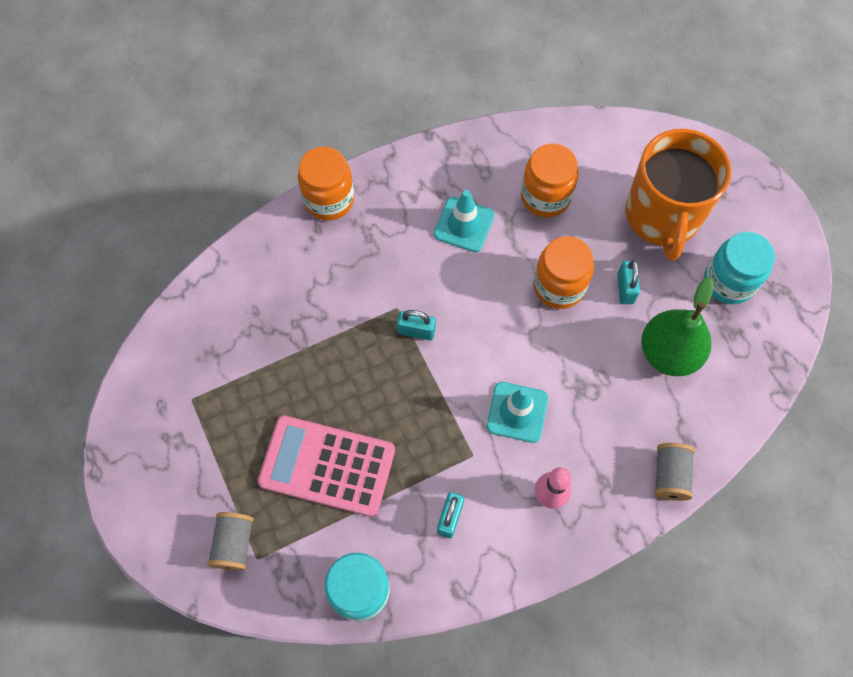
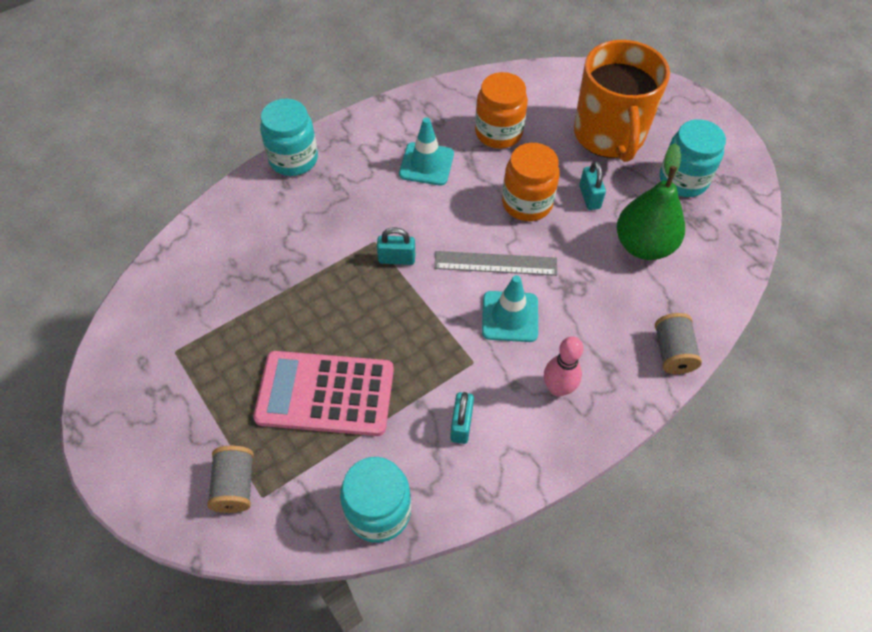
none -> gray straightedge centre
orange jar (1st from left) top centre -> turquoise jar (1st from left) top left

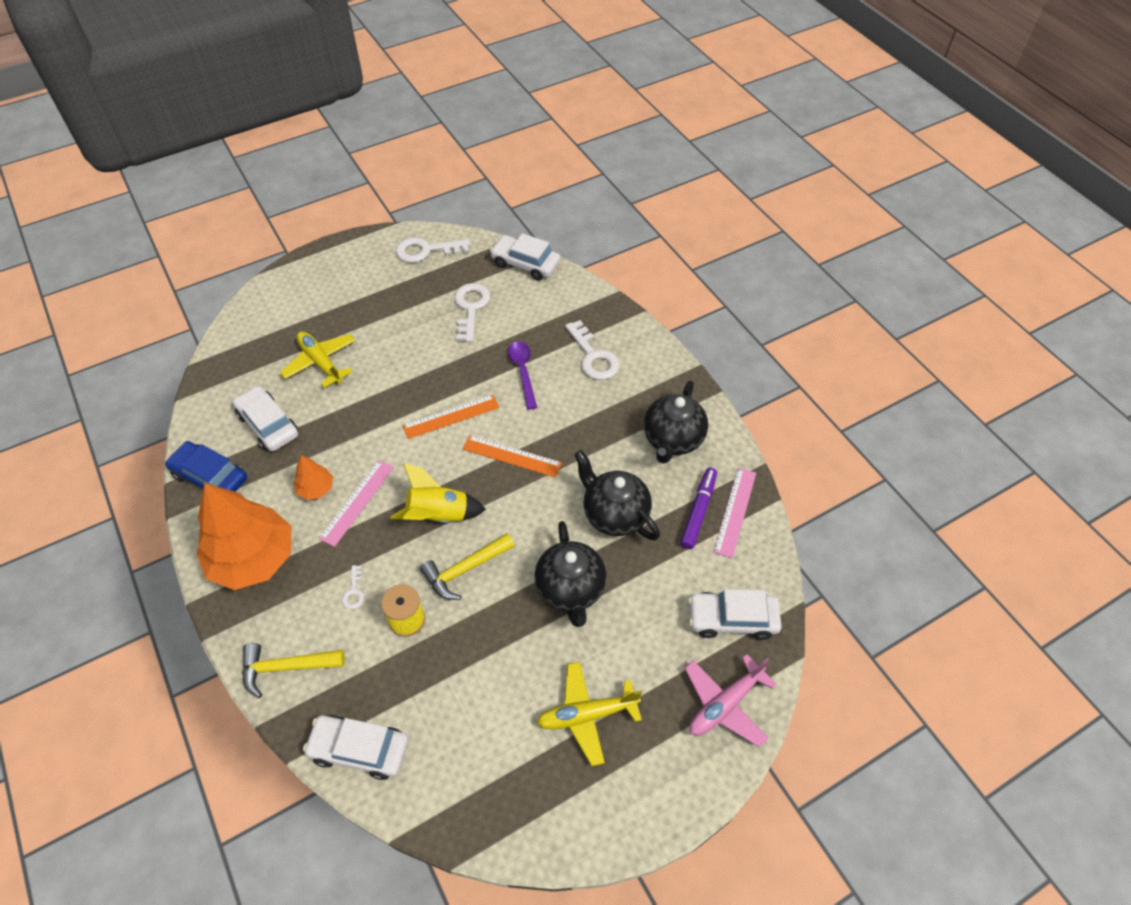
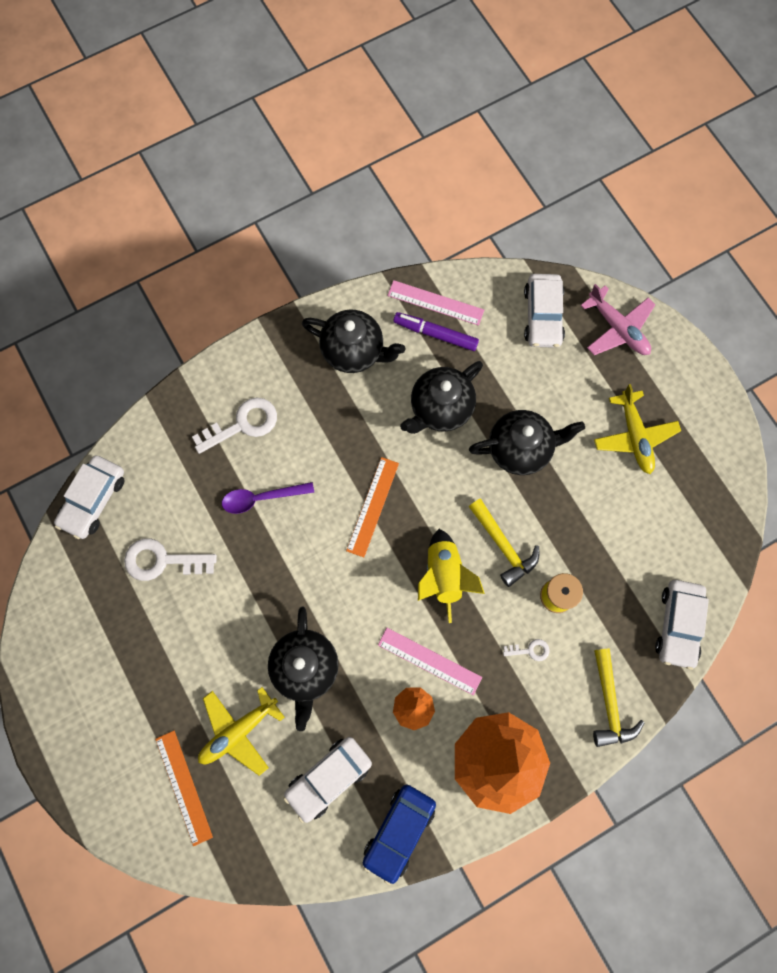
pure white key (2nd from left) top centre -> none
none -> black tea pot (1st from left) bottom centre
orange straightedge (1st from left) centre -> orange straightedge (1st from left) bottom left, moved

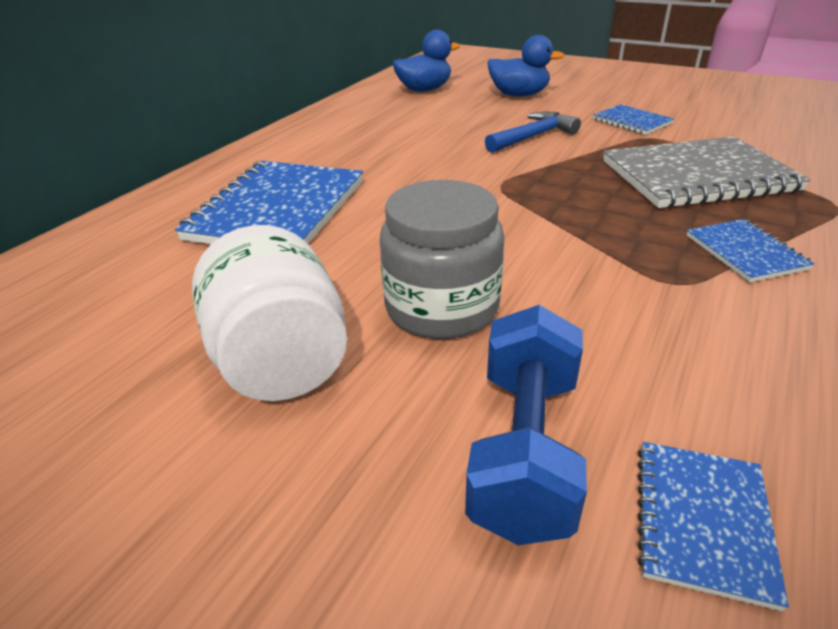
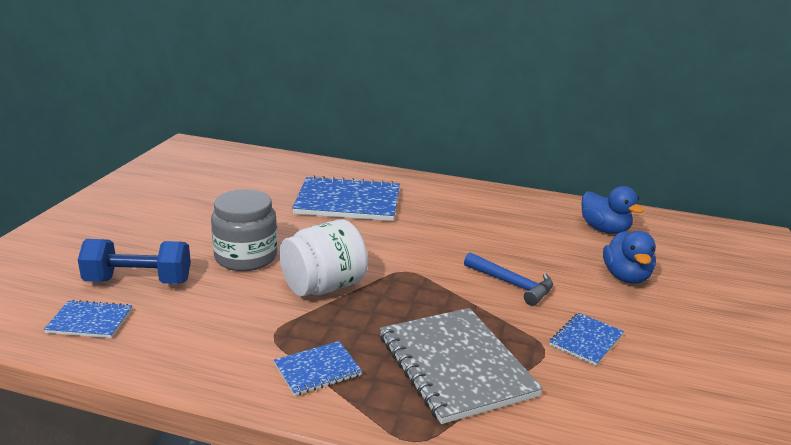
pure white jar middle left -> pure white jar centre, moved

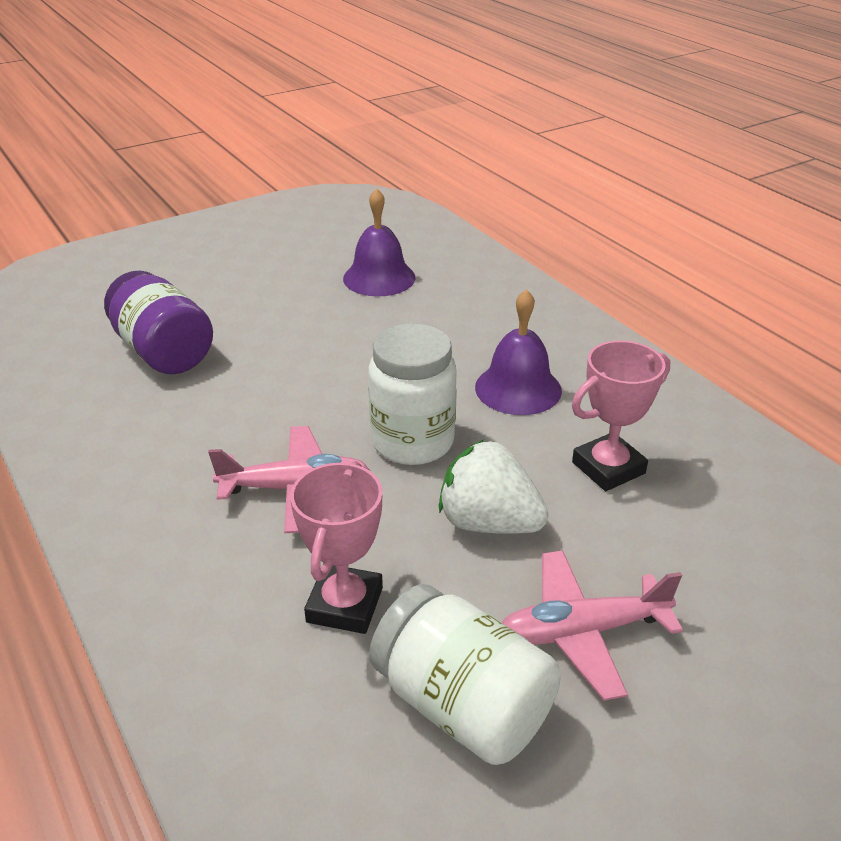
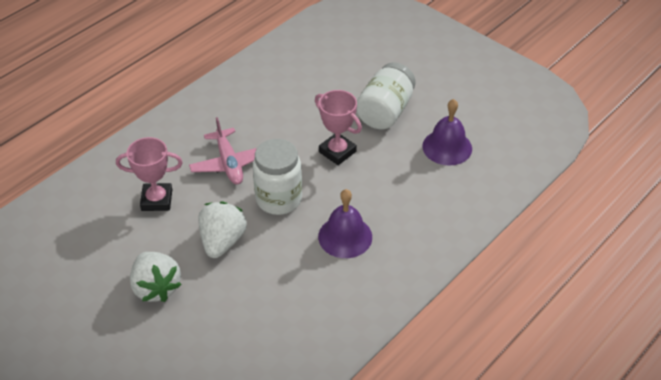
royal purple jar middle left -> none
pure white jar (2nd from left) bottom centre -> pure white jar (2nd from left) top centre, moved
pink prize cup (2nd from left) middle right -> pink prize cup (2nd from left) centre, moved
pink aeroplane (2nd from left) bottom right -> pure white strawberry (1st from left) bottom left

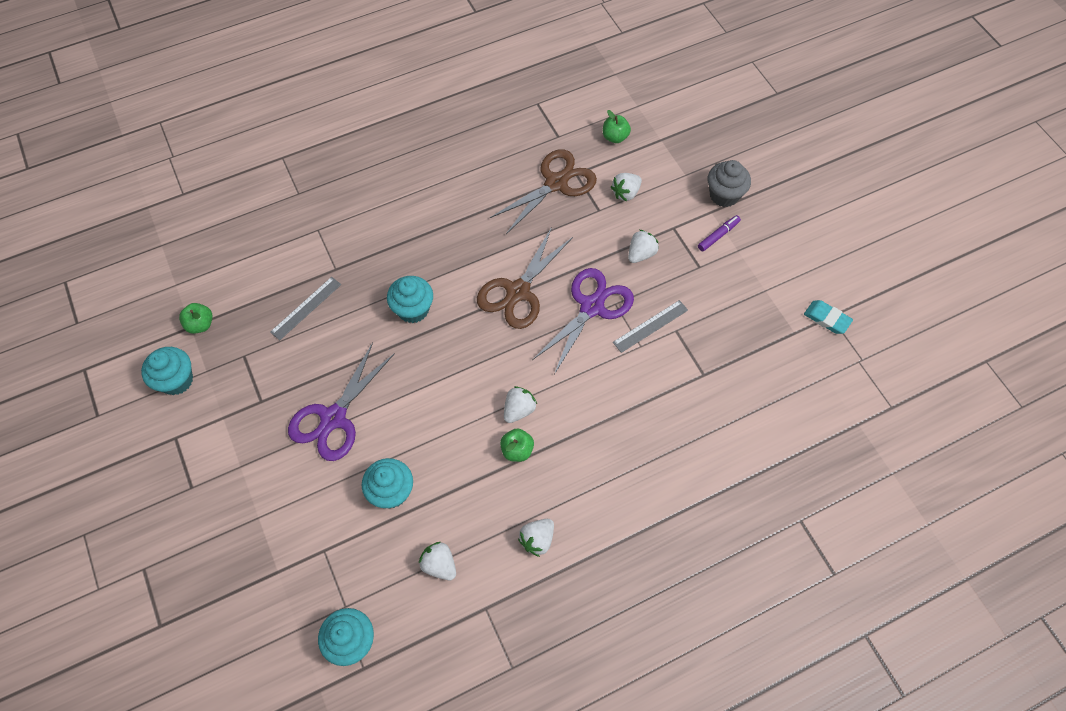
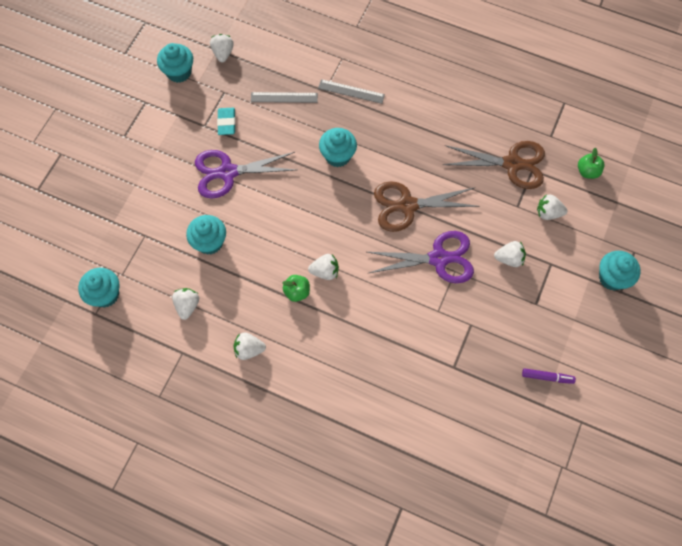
gray straightedge (2nd from left) centre -> gray straightedge (2nd from left) top centre, moved
royal purple felt pen top right -> royal purple felt pen bottom right, moved
turquoise pencil eraser middle right -> turquoise pencil eraser top left, moved
green apple fruit (1st from left) middle left -> pure white strawberry (2nd from left) top left
gray cupcake top right -> turquoise cupcake (5th from left) middle right

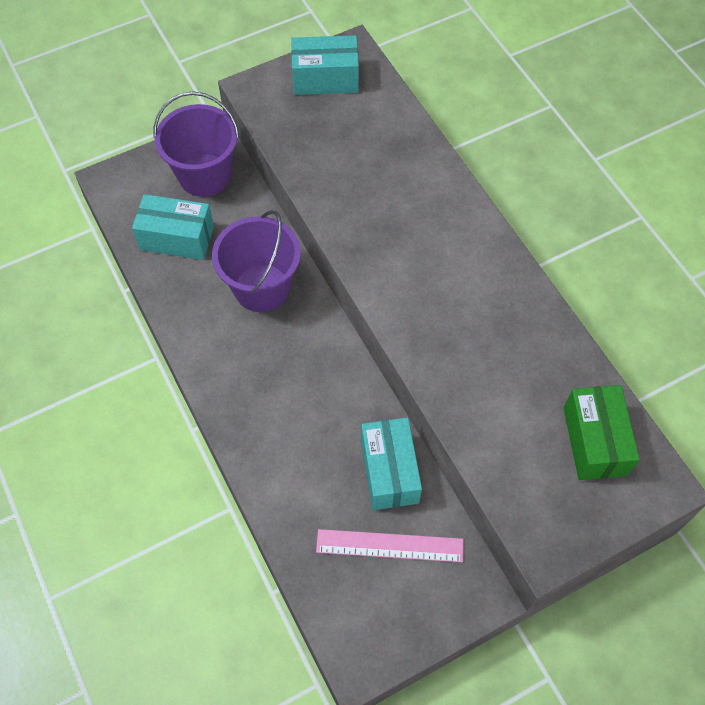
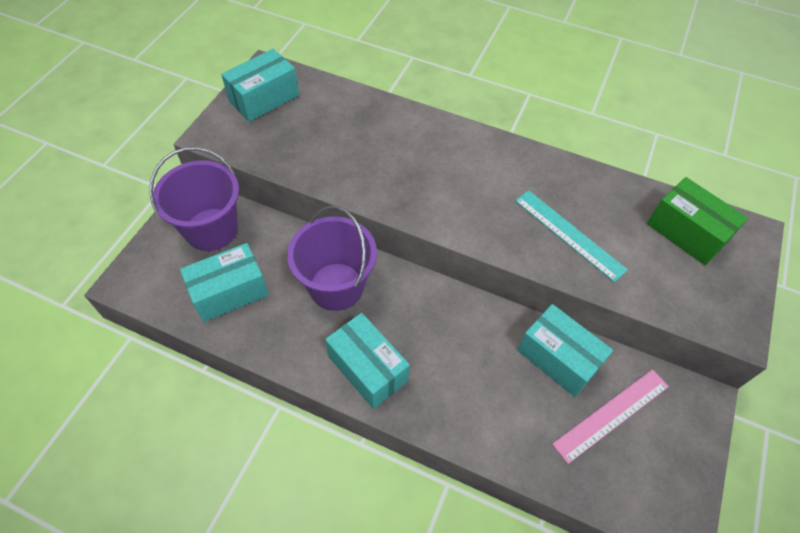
none -> turquoise package (3rd from left) bottom centre
none -> turquoise straightedge middle right

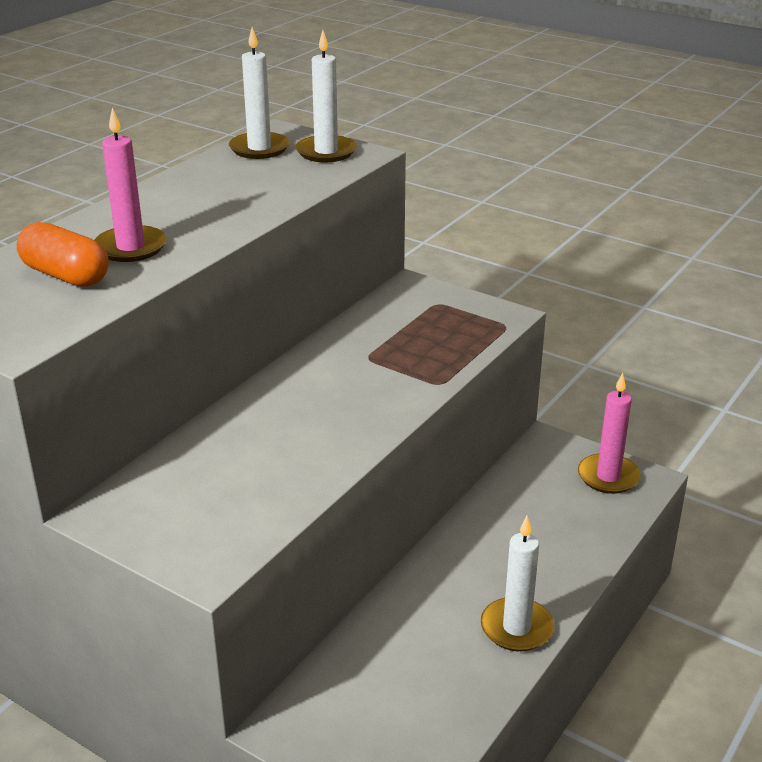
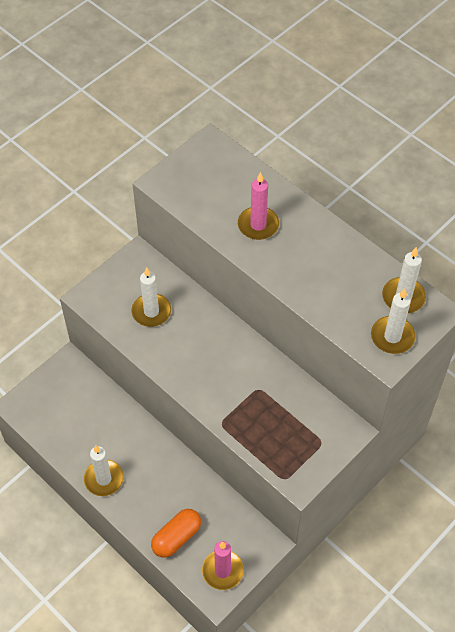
none -> pure white candle (2nd from left) middle left
orange pill middle left -> orange pill bottom centre, moved

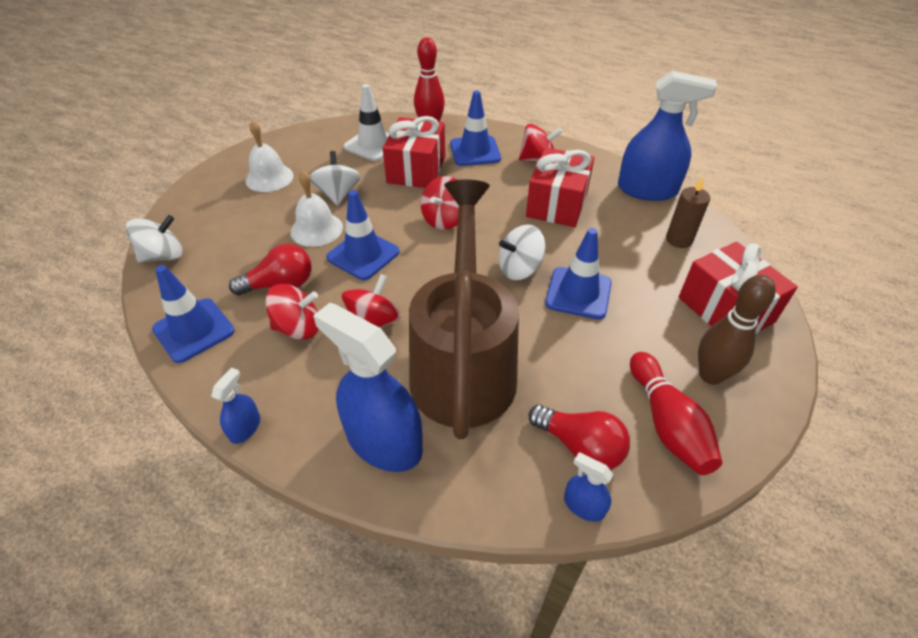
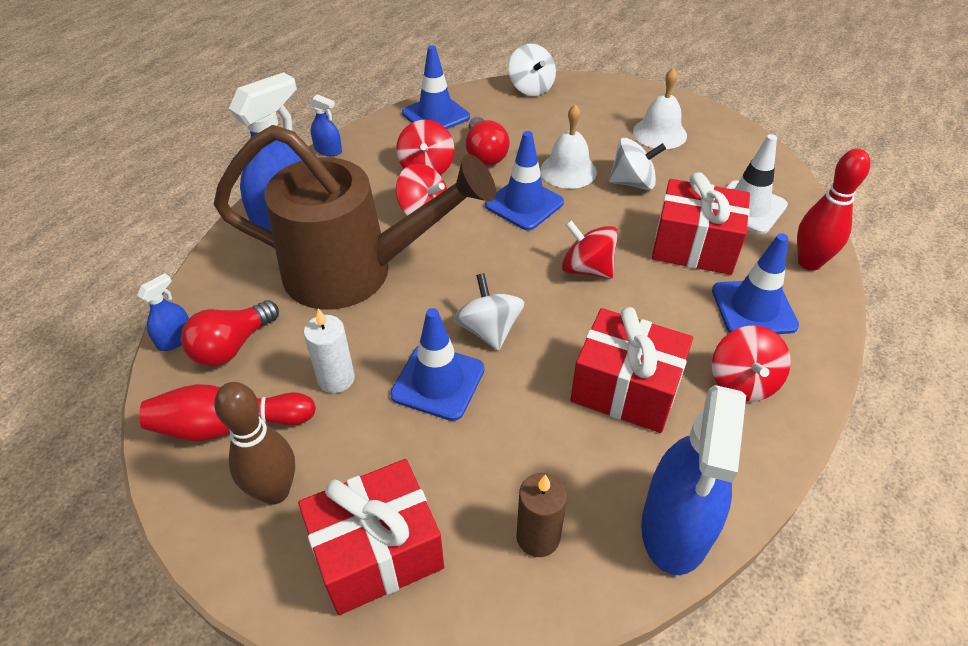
none -> pure white candle centre

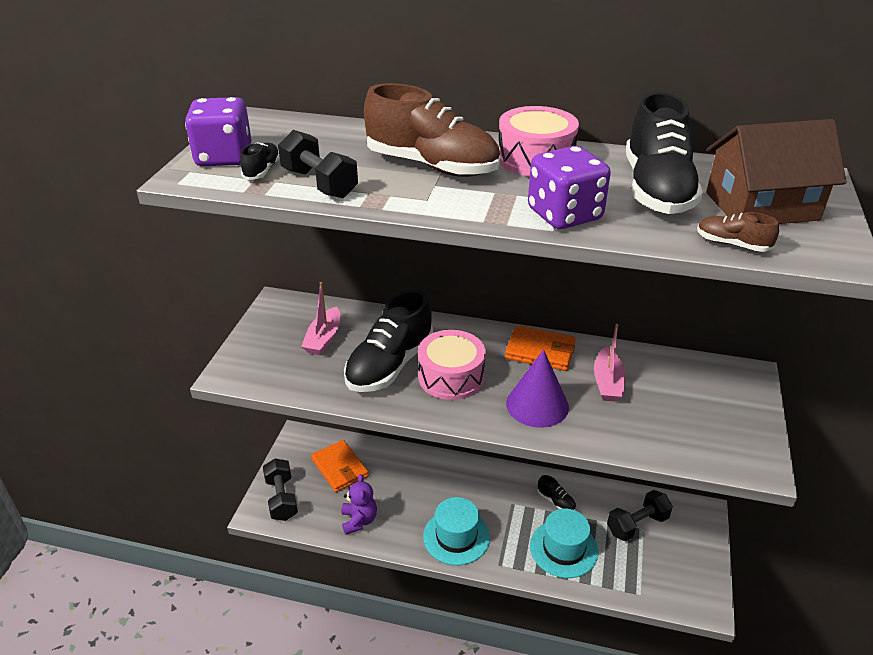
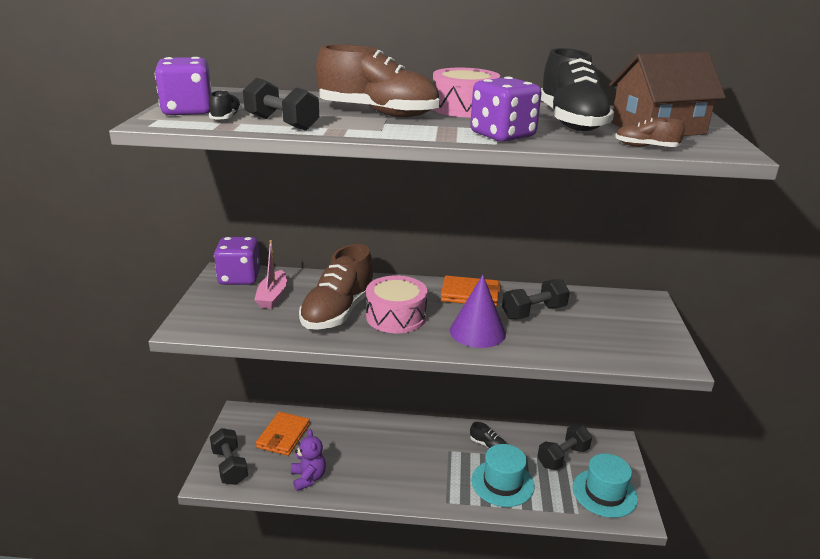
none -> royal purple game die (2nd from left) middle left
turquoise hat (1st from left in the first image) bottom centre -> turquoise hat (2nd from left) bottom right, moved
pink toy boat (2nd from left) middle right -> black dumbbell (3rd from left) centre
black shoe (2nd from left) centre -> dark brown shoe (1st from left) centre
orange wallet (1st from left) bottom centre, 60 degrees clockwise

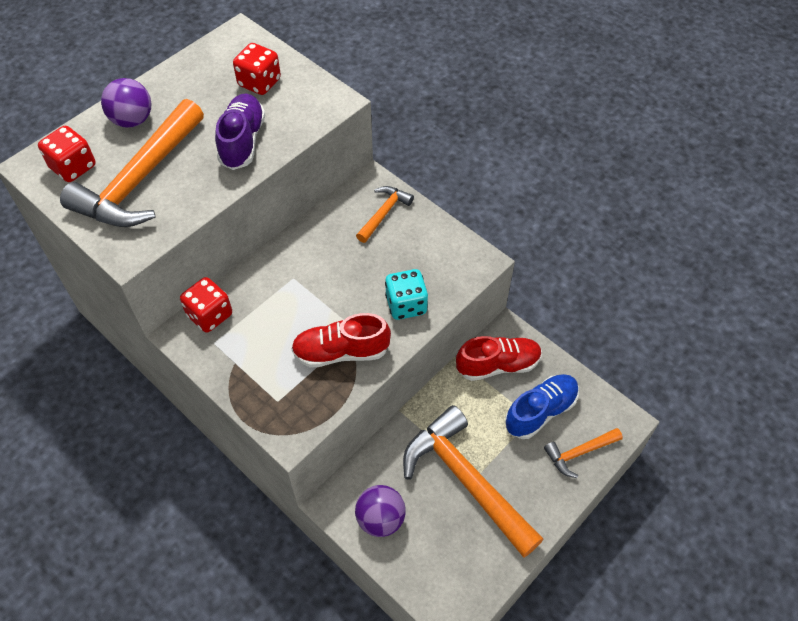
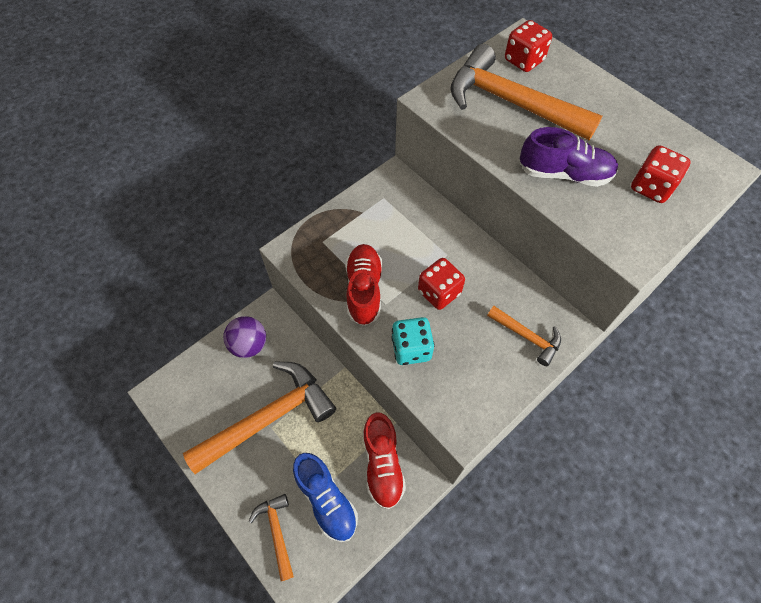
royal purple play ball (1st from left) top left -> none
crimson game die (2nd from left in the first image) middle left -> crimson game die (1st from left) centre, moved

